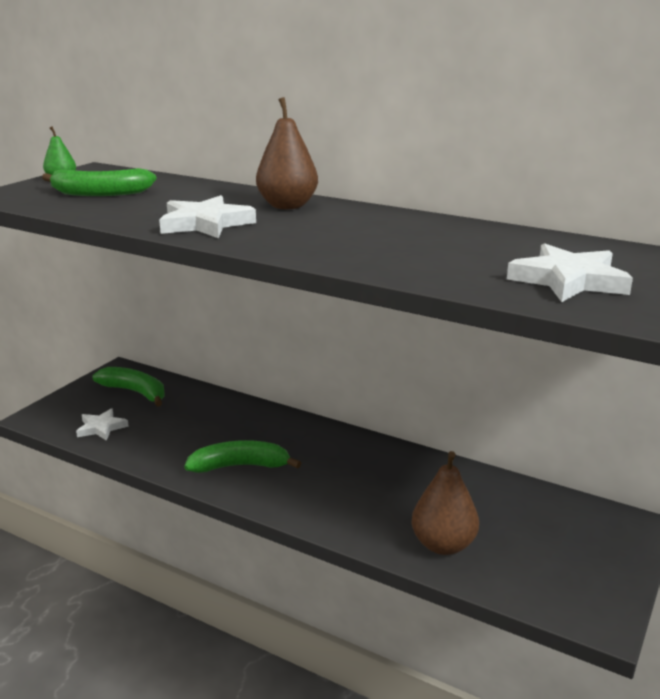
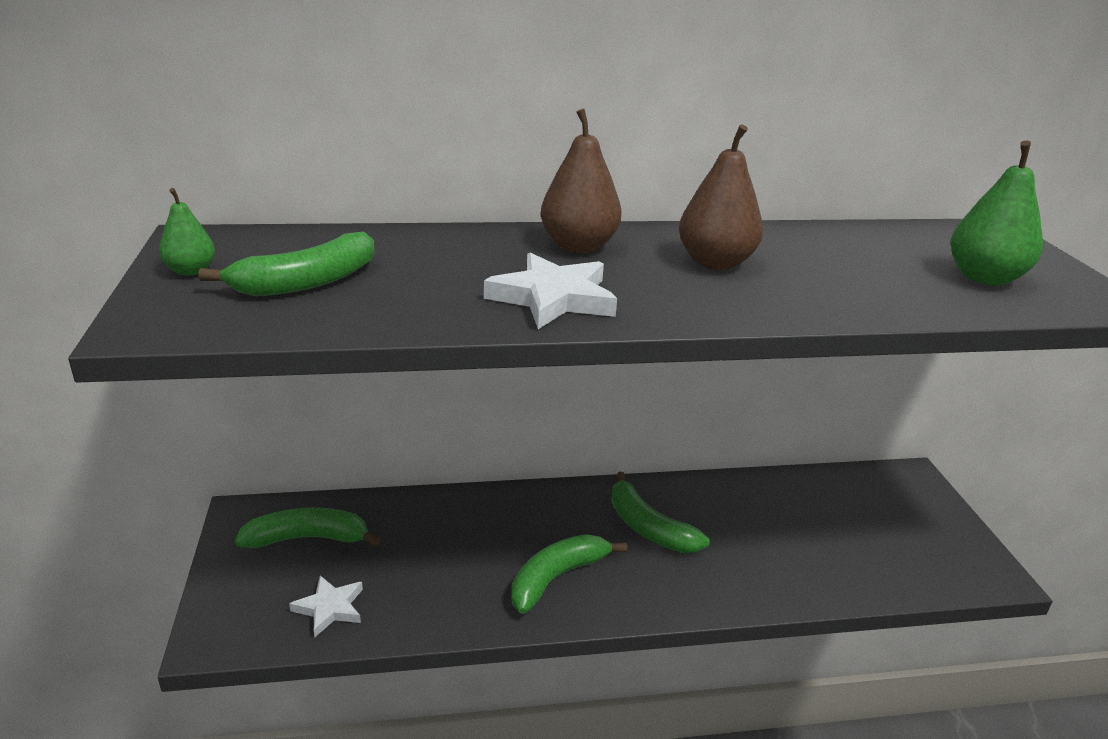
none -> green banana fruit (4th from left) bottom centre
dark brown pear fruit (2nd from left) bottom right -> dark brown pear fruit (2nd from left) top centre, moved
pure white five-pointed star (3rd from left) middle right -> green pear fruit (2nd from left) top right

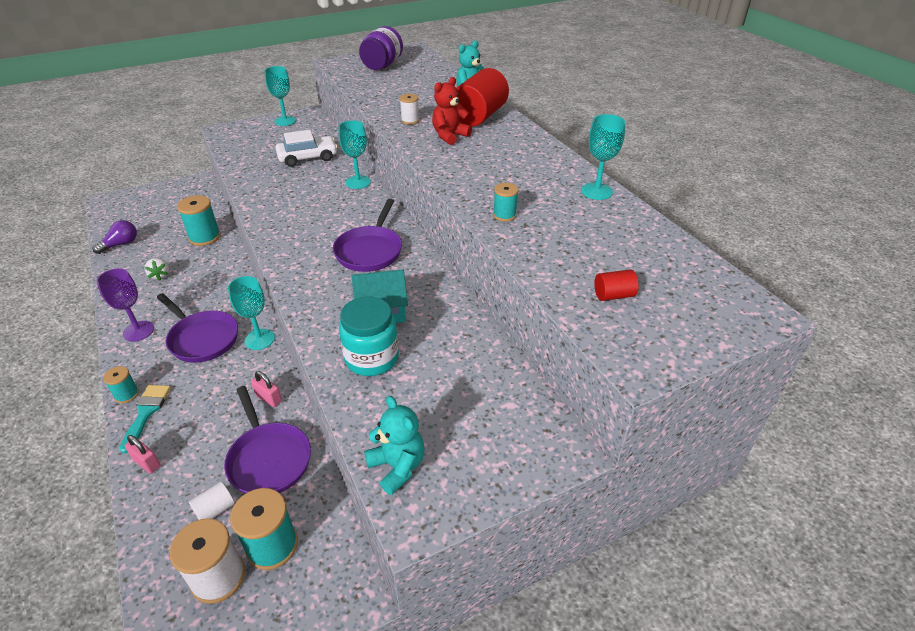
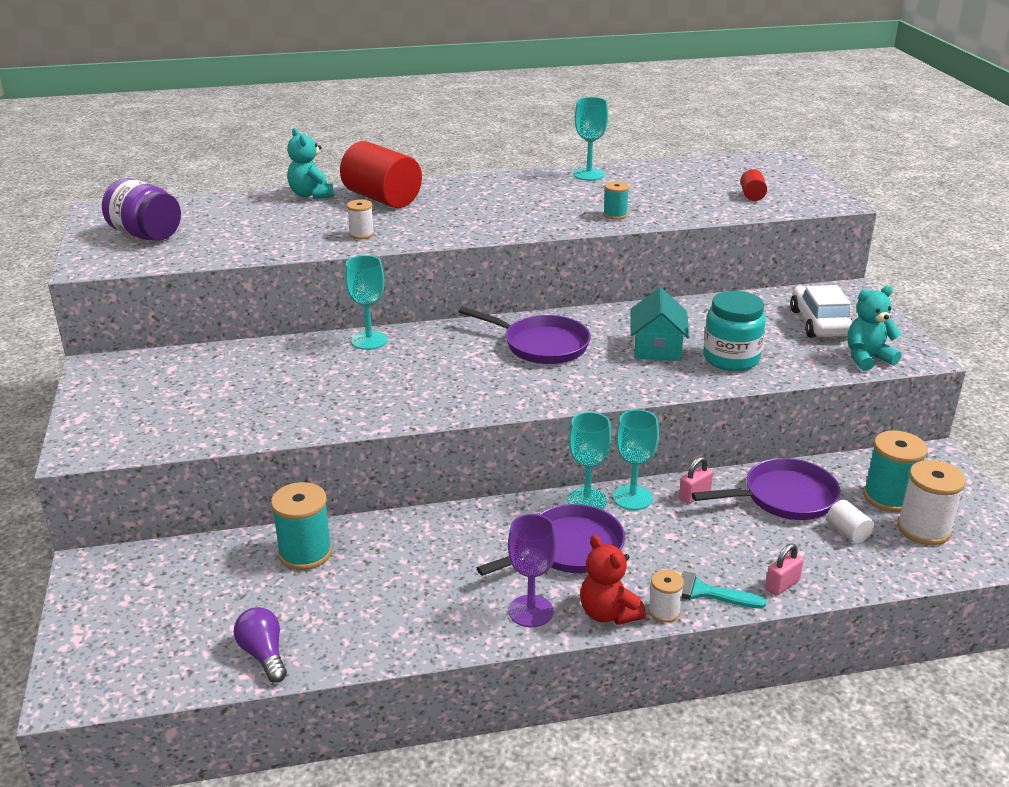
pure white strawberry middle left -> none
turquoise chalice (2nd from left in the first image) top left -> turquoise chalice (4th from left) centre, moved
pure white toy car top centre -> pure white toy car middle right, moved
crimson teddy bear top centre -> crimson teddy bear bottom centre, moved
turquoise reel of thread (1st from left) middle left -> pure white reel of thread (2nd from left) bottom centre

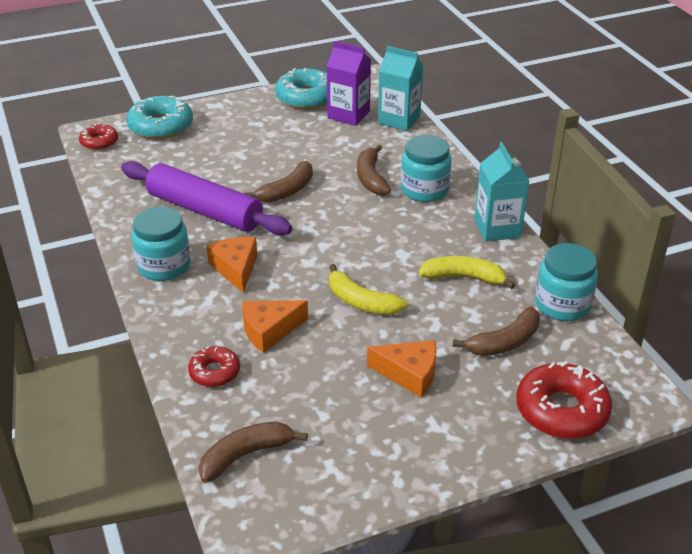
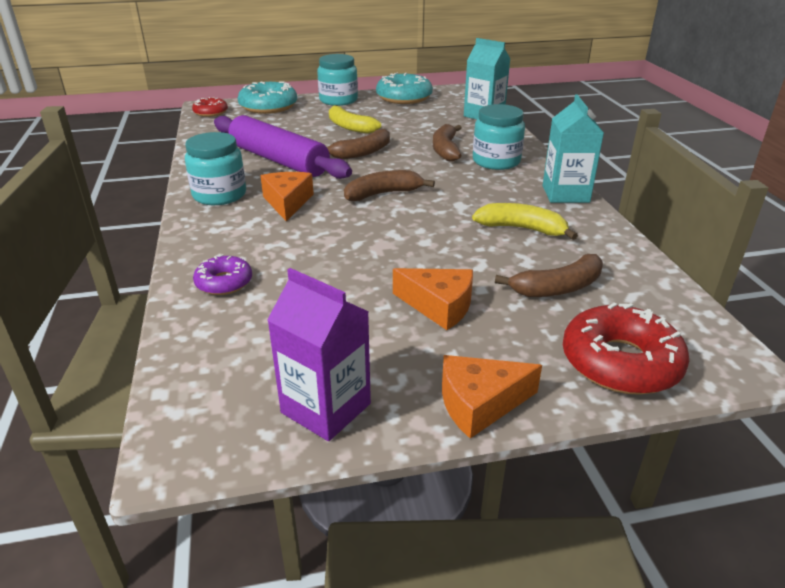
dark brown banana fruit (1st from left in the first image) bottom centre -> dark brown banana fruit (2nd from left) top centre, moved
orange piece of cheese (2nd from left in the first image) centre -> orange piece of cheese (3rd from left) bottom centre, moved
royal purple carton top centre -> royal purple carton centre, moved
golden banana fruit (1st from left) centre -> golden banana fruit (1st from left) top centre, moved
turquoise jar (3rd from left in the first image) middle right -> turquoise jar (2nd from left) top centre, moved
crimson glazed donut (2nd from left) middle left -> royal purple glazed donut middle left

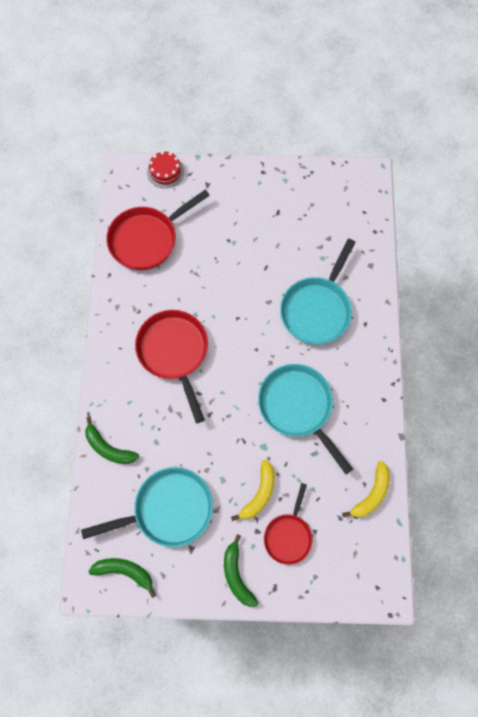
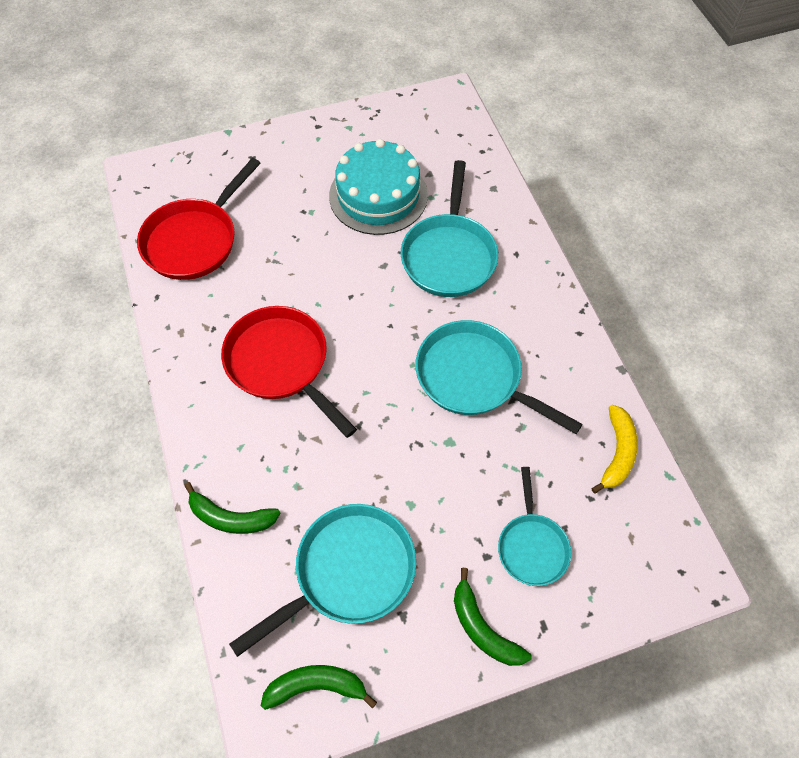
crimson gateau top centre -> none
golden banana fruit (1st from left) bottom centre -> none
none -> turquoise gateau top centre
crimson skillet (3rd from left) bottom centre -> turquoise skillet (4th from left) bottom right

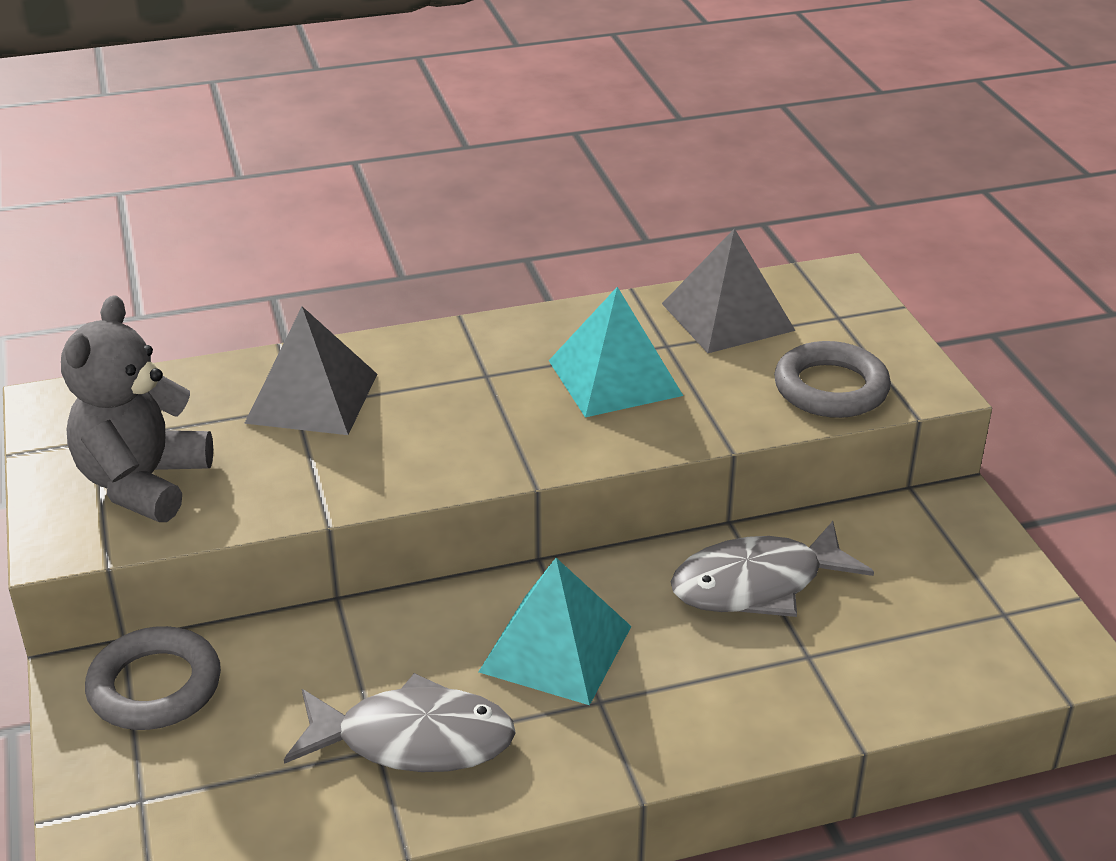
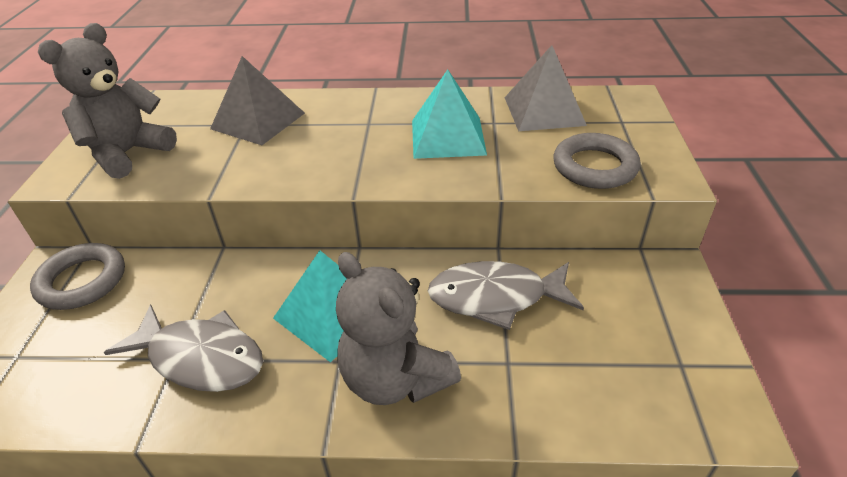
none -> gray teddy bear (2nd from left) bottom centre

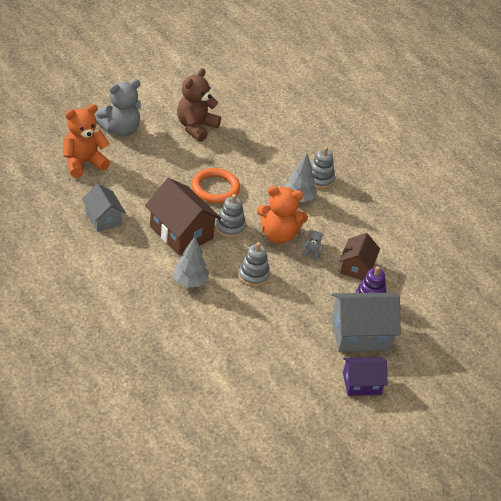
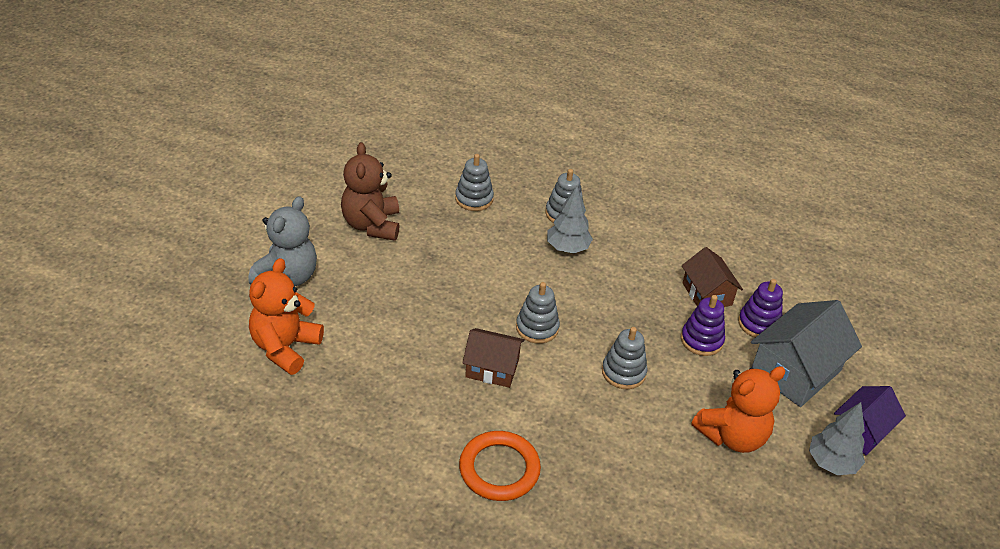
gray cottage (1st from left) middle left -> none
gray teddy bear (2nd from left) centre -> none
none -> gray stacking toy (1st from left) top centre
none -> royal purple stacking toy (1st from left) middle right
gray fir tree (1st from left in the first image) centre -> gray fir tree (2nd from left) bottom right, moved
orange hoop centre -> orange hoop bottom centre, moved
orange teddy bear (2nd from left) centre -> orange teddy bear (2nd from left) bottom right, moved
dark brown cottage (1st from left) centre, x0.62

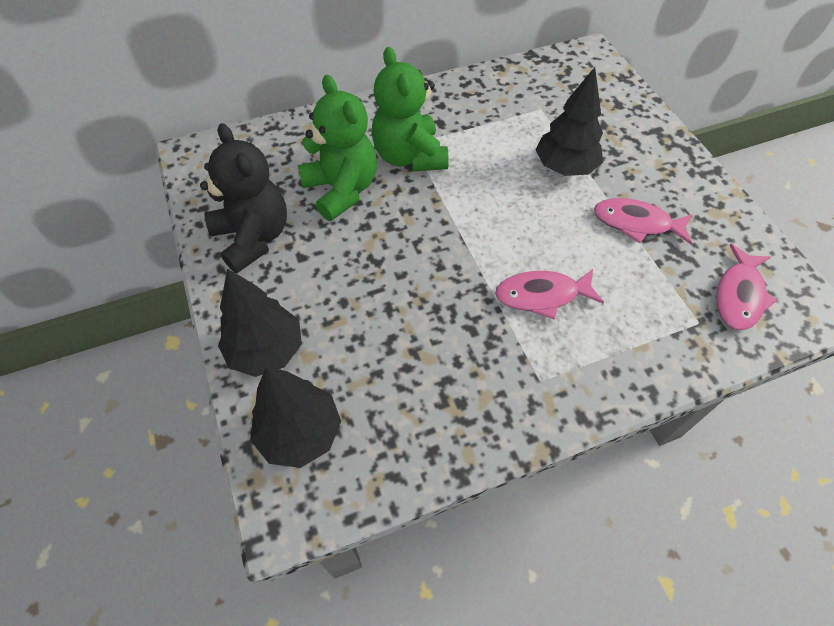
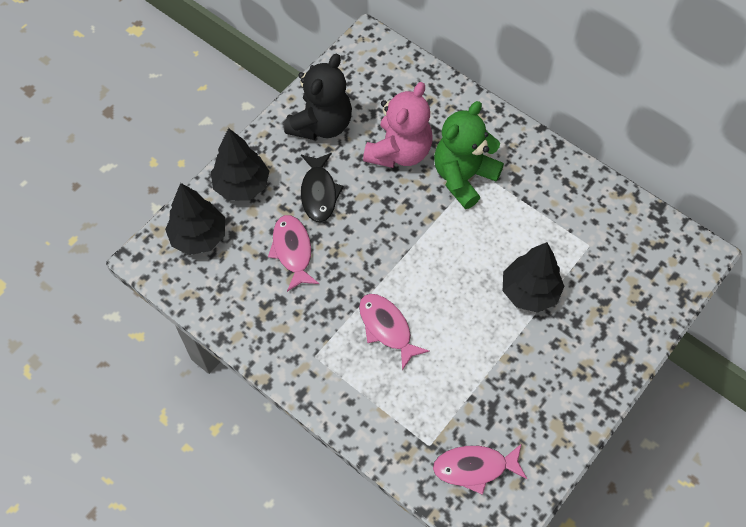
none -> black toy fish centre
pink toy fish (2nd from left in the first image) middle right -> pink toy fish (1st from left) centre, moved
green teddy bear (1st from left) top centre -> pink teddy bear top centre

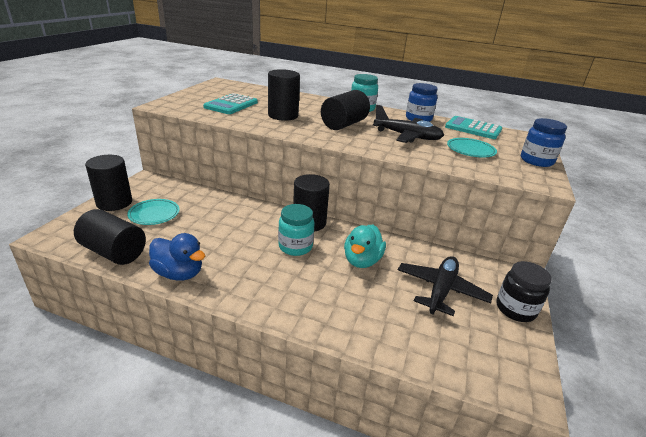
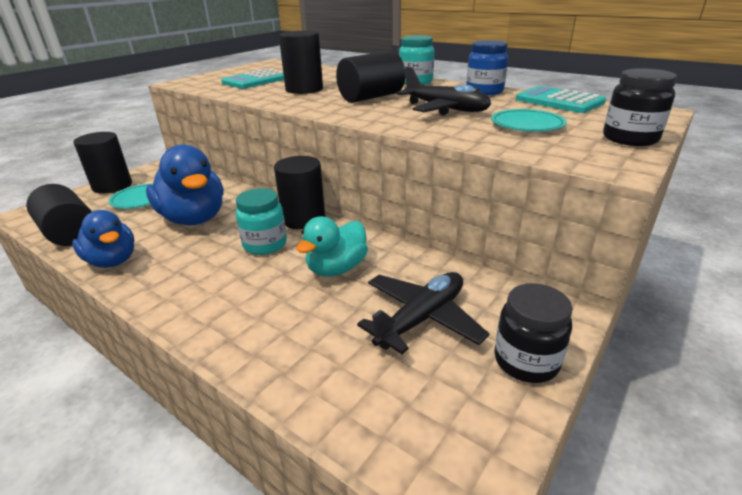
none -> blue duck (2nd from left) middle left
blue jar (2nd from left) top right -> black jar (2nd from left) top right

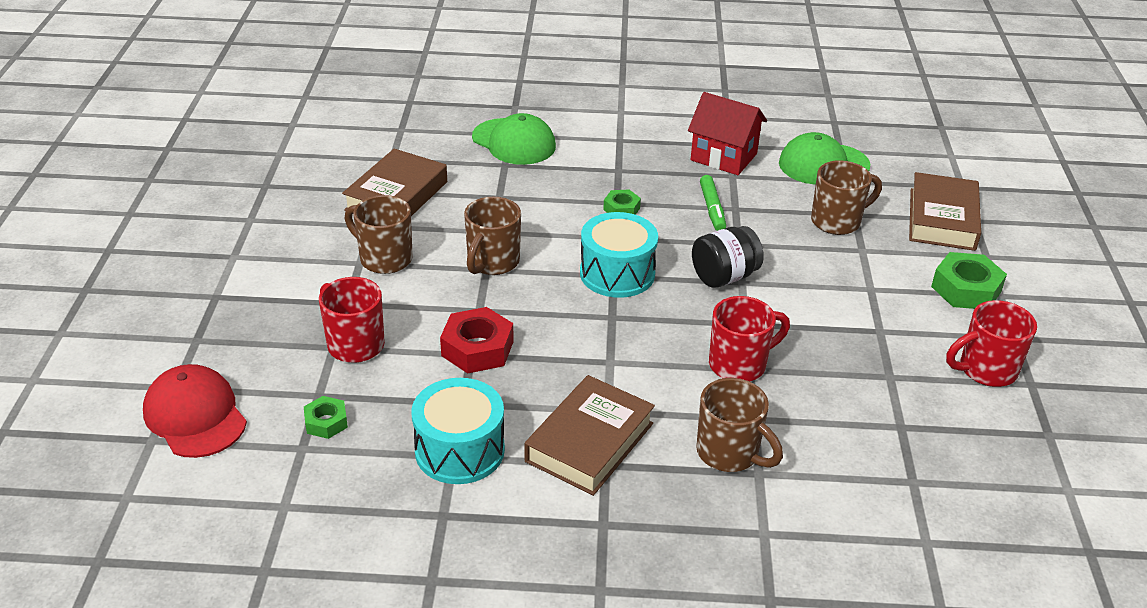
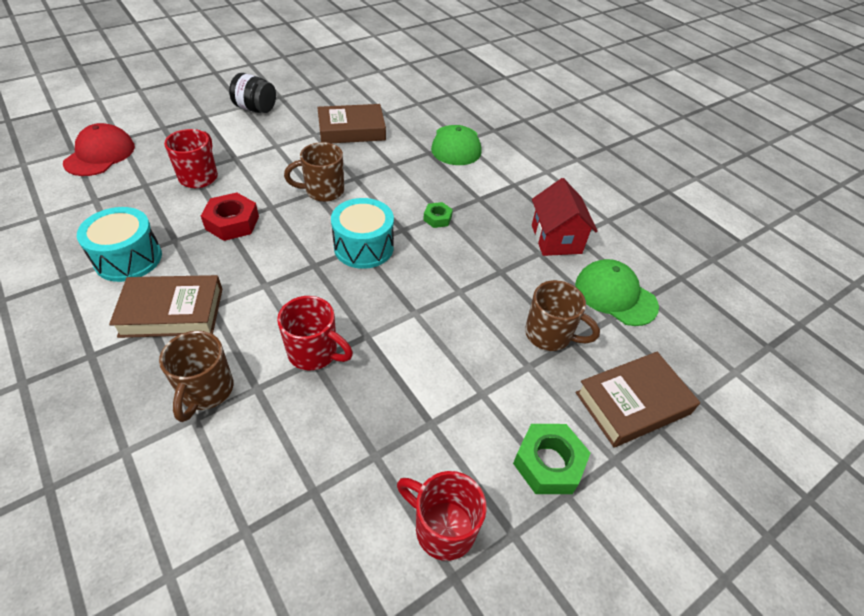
green nut (1st from left) bottom left -> none
dark brown coffee mug (1st from left) middle left -> none
green felt pen centre -> none
black jar centre -> black jar top left, moved

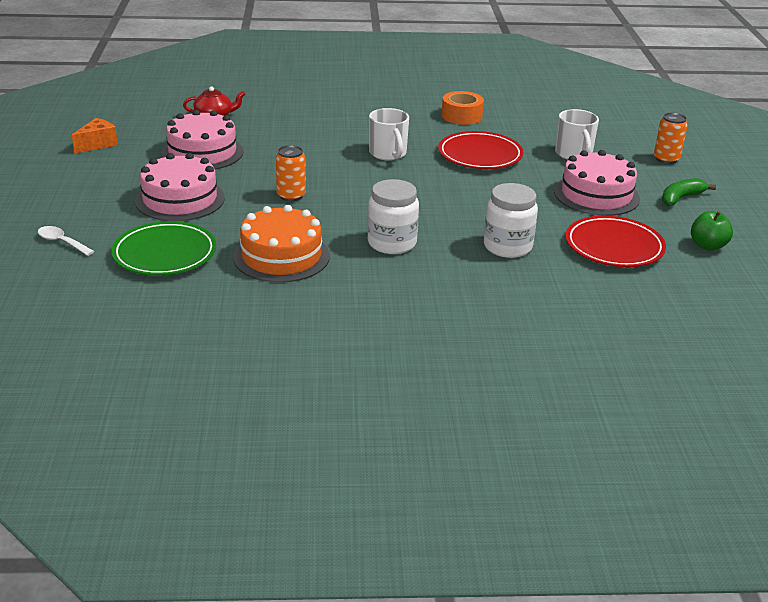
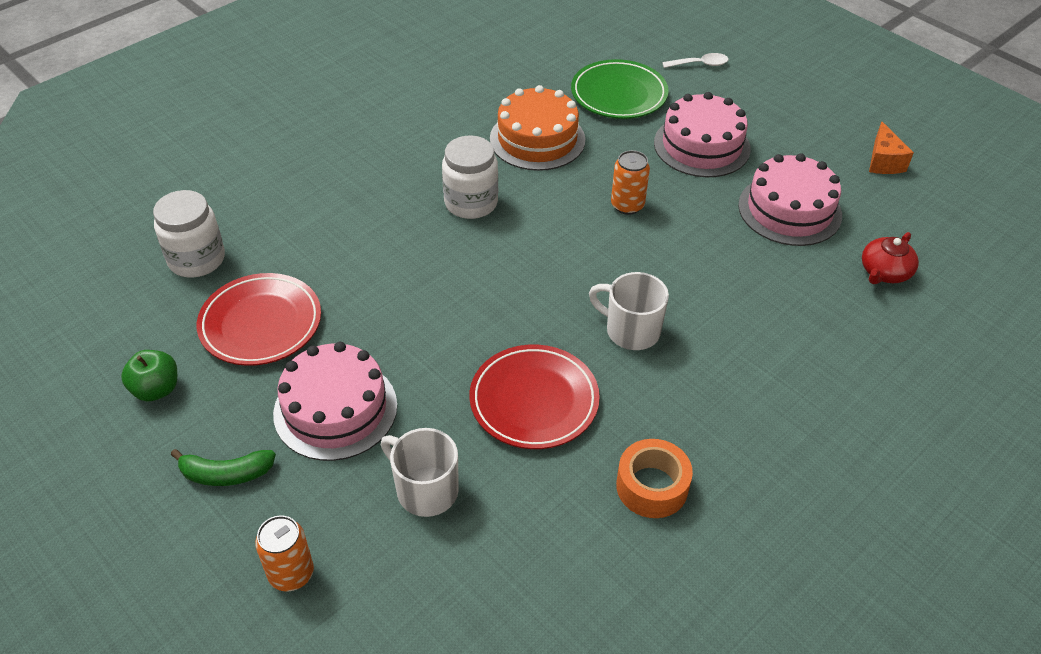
pure white jar (2nd from left in the first image) centre -> pure white jar (1st from left) middle left, moved
green banana fruit top right -> green banana fruit bottom left, 75 degrees clockwise

